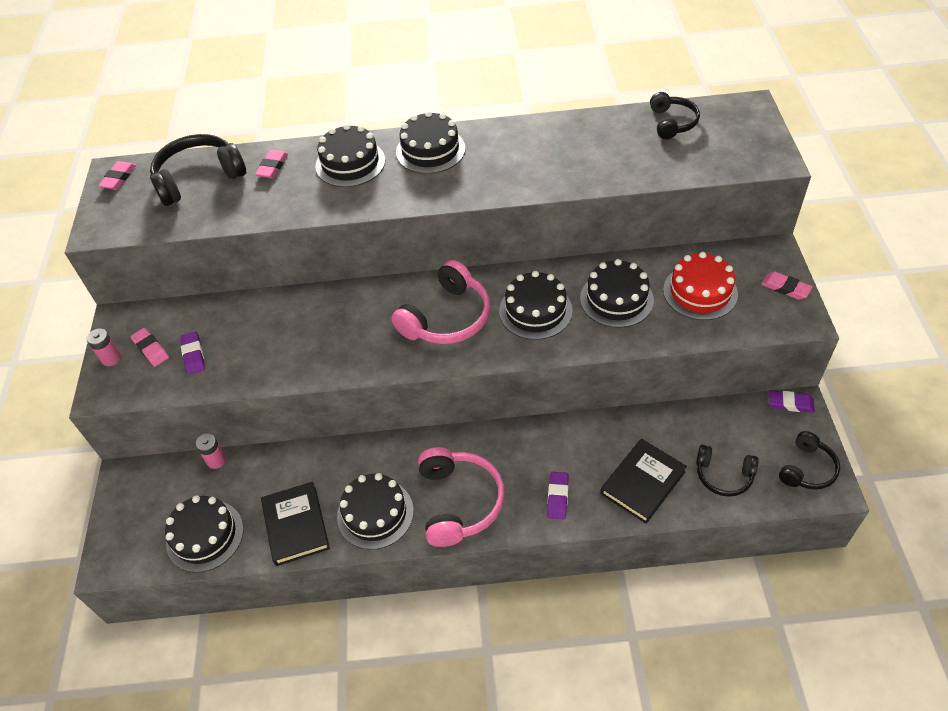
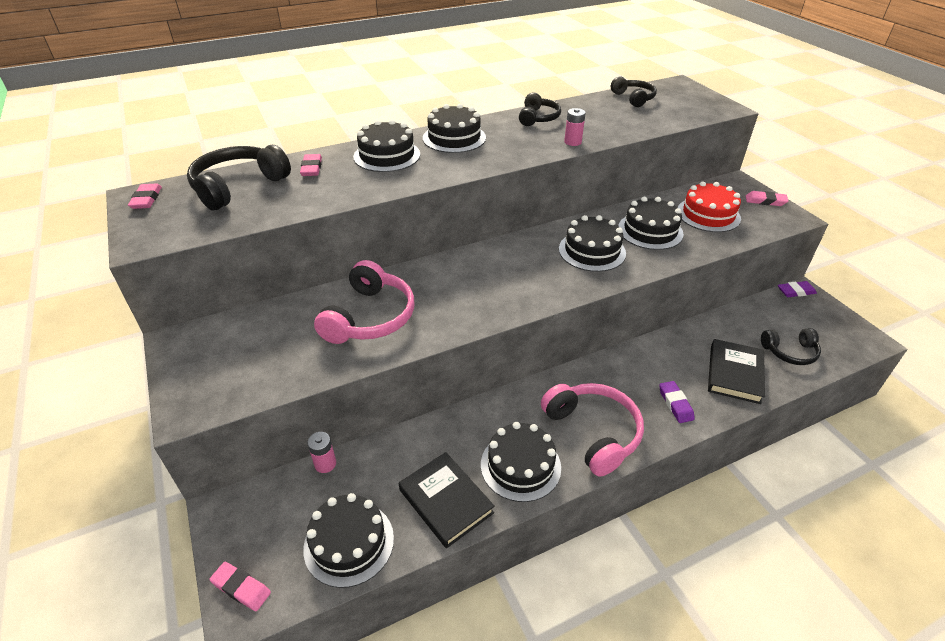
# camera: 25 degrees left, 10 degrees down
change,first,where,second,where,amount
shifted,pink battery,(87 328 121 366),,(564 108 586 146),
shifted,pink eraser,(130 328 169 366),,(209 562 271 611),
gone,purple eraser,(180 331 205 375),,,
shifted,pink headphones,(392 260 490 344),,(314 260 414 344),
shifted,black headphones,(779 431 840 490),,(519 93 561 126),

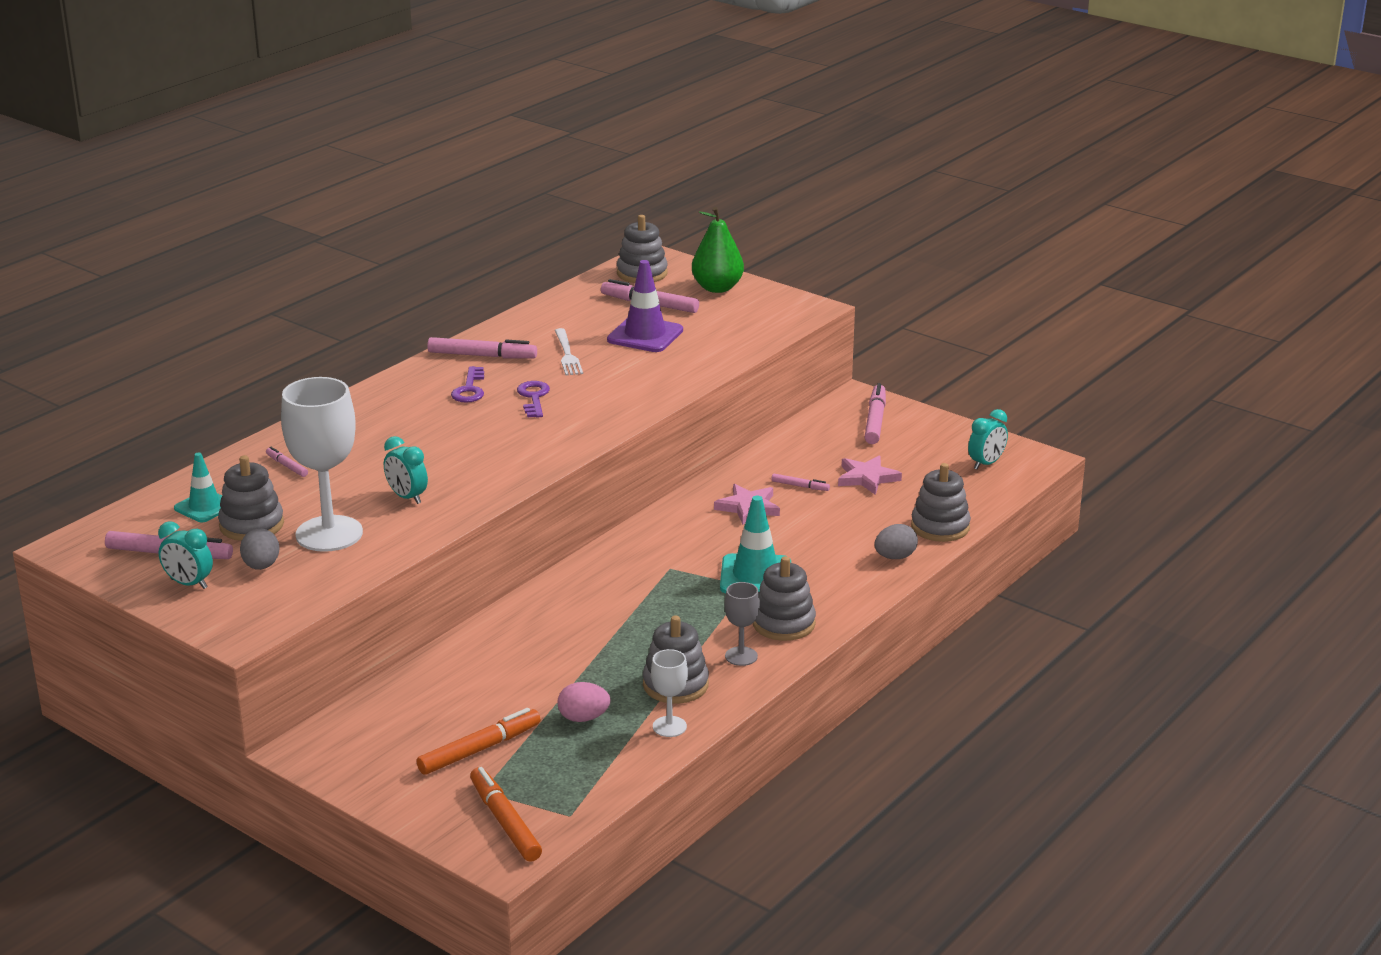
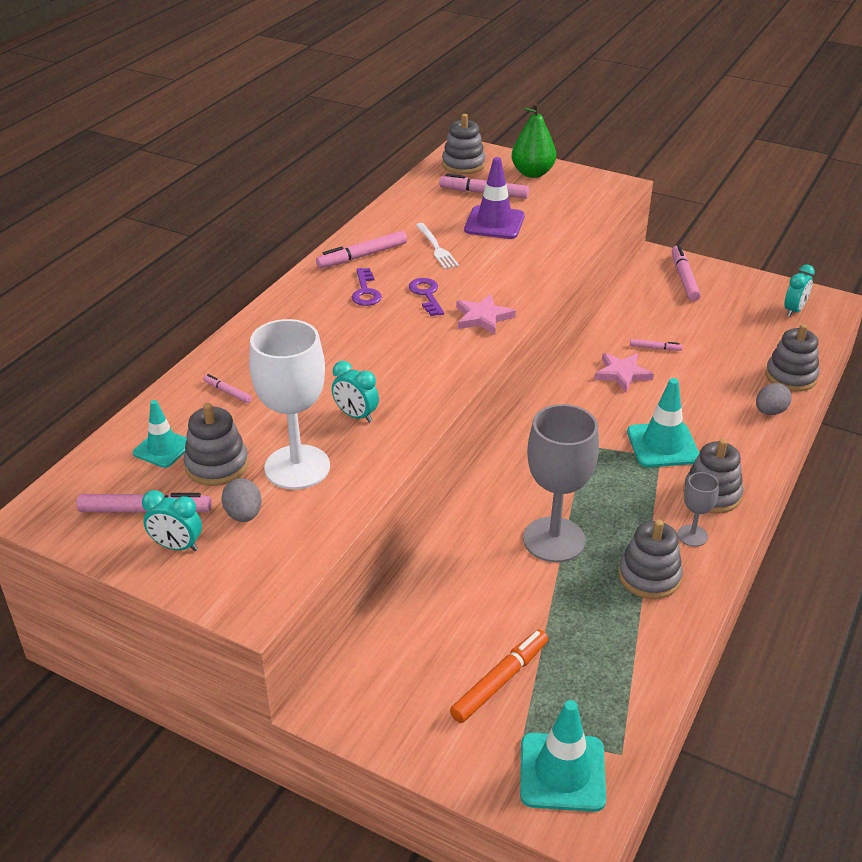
# camera: 10 degrees left, 10 degrees up
change,first,where,second,where,amount
rotated,pink marker,(427 337 537 359),,(316 231 407 268),150 degrees clockwise
swapped,orange marker,(470 767 542 862),turquoise traffic cone,(520 700 606 812),
gone,pink egg,(558 682 611 722),,,
gone,white goblet,(651 649 688 737),,,
shifted,pink star,(838 455 902 495),,(456 294 516 335),
new,,,grey goblet,(523 404 599 562),

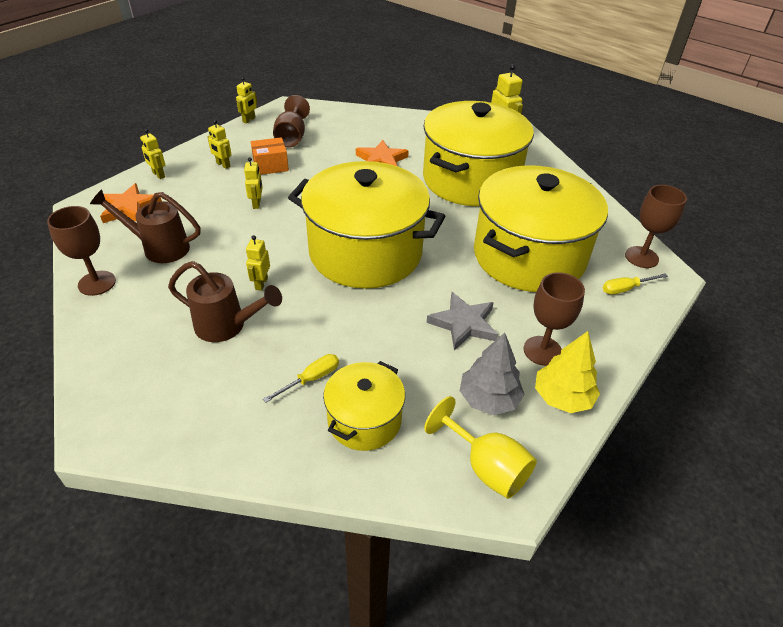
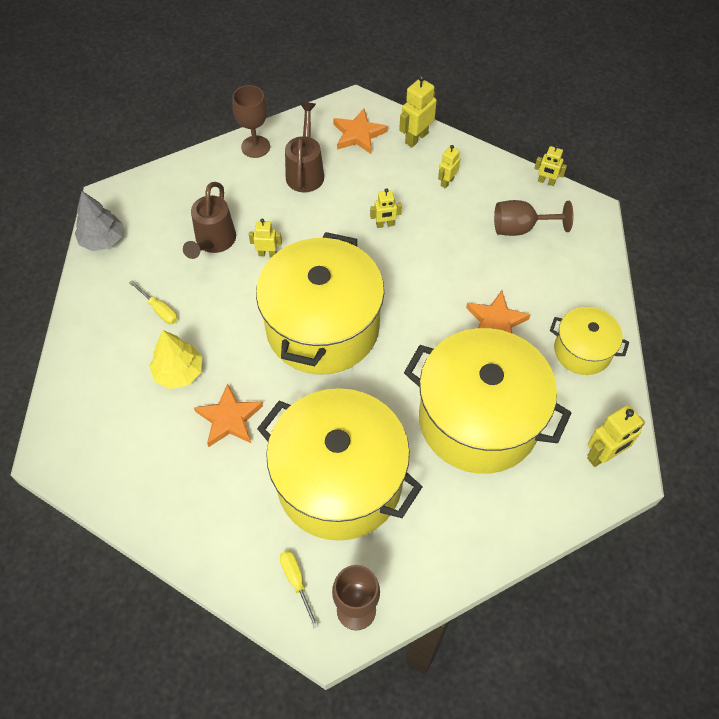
# camera: 85 degrees right, 15 degrees up
change,first,where,second,where,amount
scaled,yellow robot,(140 129 165 179),,(399 75 437 147),x1.60
gone,orange box,(251 137 289 175),,,
shifted,yellow pot,(323 361 405 451),,(550 307 629 375),
gone,yellow goblet,(424 396 537 499),,,
repainted,grey star,(426 292 498 350),orange star,(194 383 263 447),
shifted,grey tree,(460 333 525 415),,(75 191 123 251),
gone,brown goblet,(524 272 585 366),,,
shifted,yellow tree,(535 331 600 413),,(149 330 202 389),

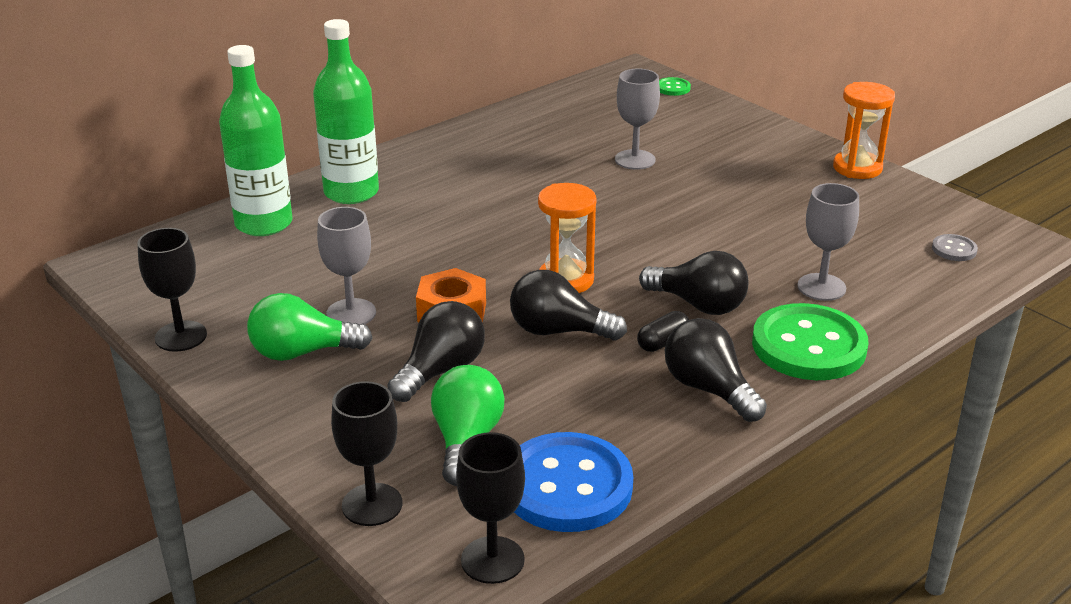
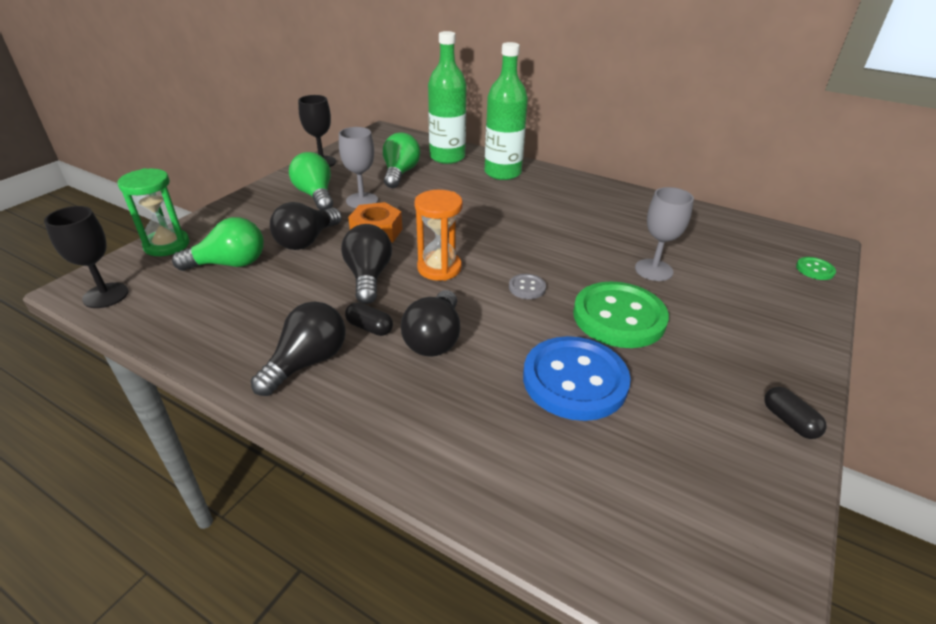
# camera: 70 degrees right, 5 degrees up
change,first,where,second,where,amount
swapped,black goblet,(331 381 402 526),green hourglass,(118 168 190 256),
rotated,black light bulb,(387 301 485 402),,(270 202 342 250),105 degrees clockwise
shifted,blue button,(514 432 633 532),,(523 336 631 421),
shifted,green button,(752 303 869 380),,(573 282 669 348),
gone,grey goblet,(797 183 859 301),,,
swapped,orange hourglass,(833 82 895 179),black capsule,(764 387 827 439),
shifted,grey button,(932 234 978 261),,(509 274 546 299),
new,,,green light bulb,(383 133 420 188),

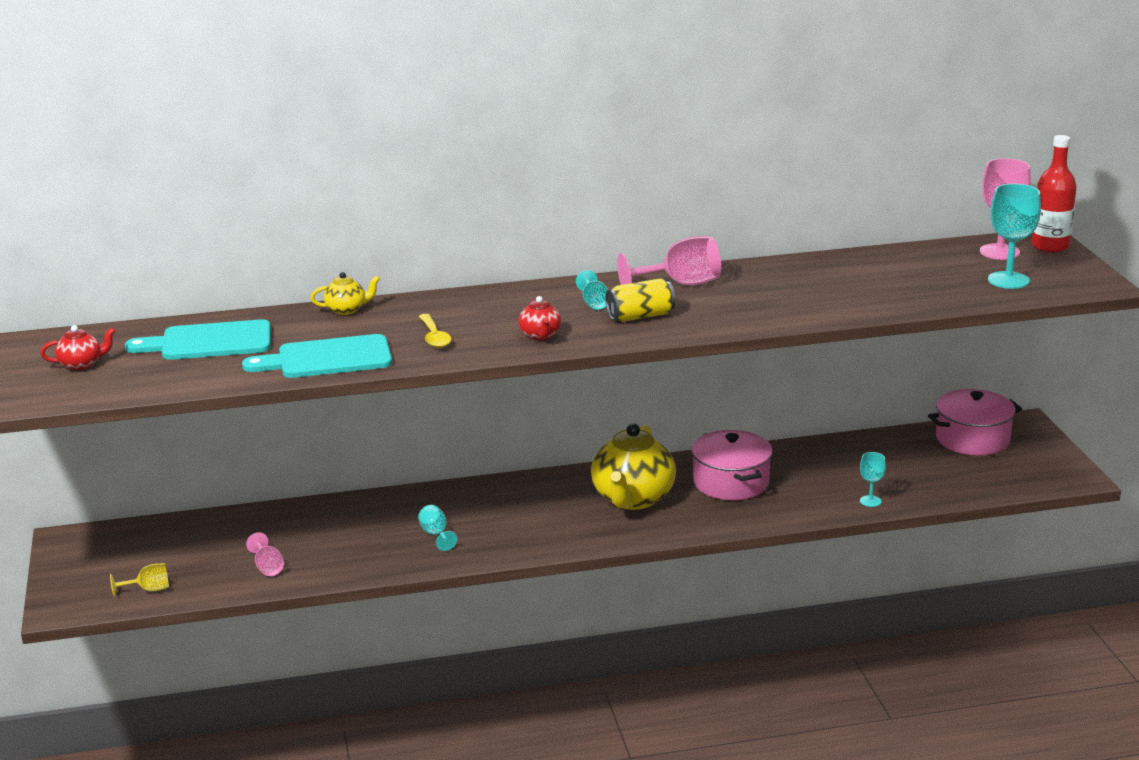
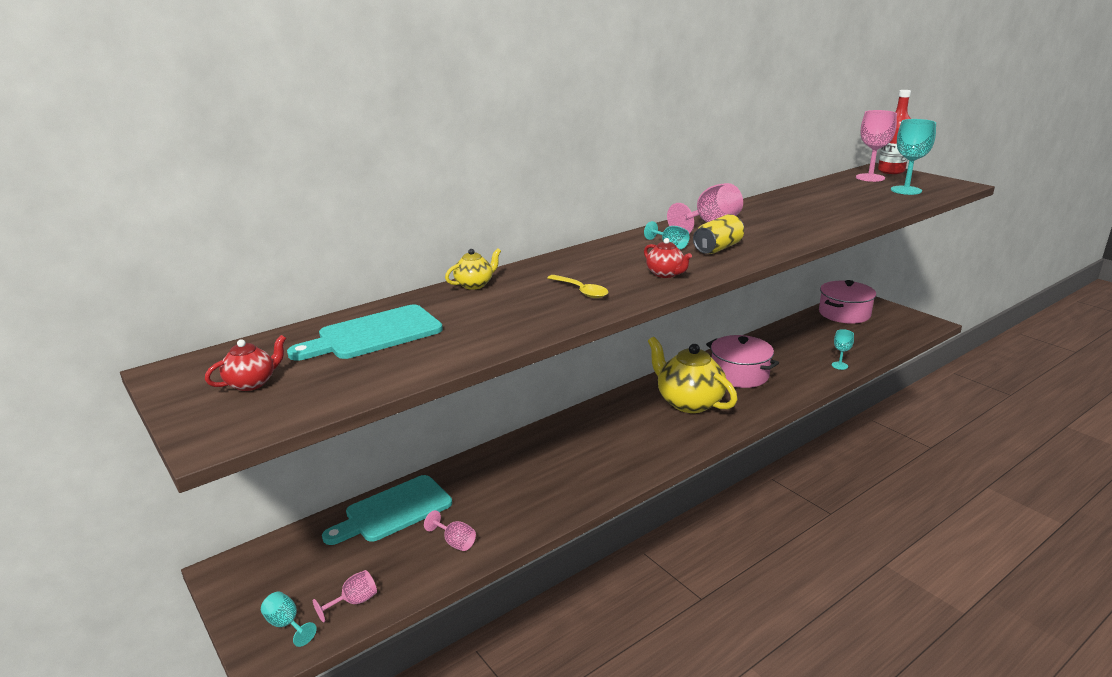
# camera: 25 degrees left, 0 degrees up
change,first,where,second,where,amount
repainted,yellow goblet,(110 563 169 597),pink goblet,(313 570 377 622),
shifted,turquoise cutting board,(242 334 392 378),,(322 475 452 545),
shifted,turquoise goblet,(418 505 457 551),,(261 592 317 647),
rotated,yellow teapot,(591 423 676 510),,(648 337 738 413),150 degrees clockwise

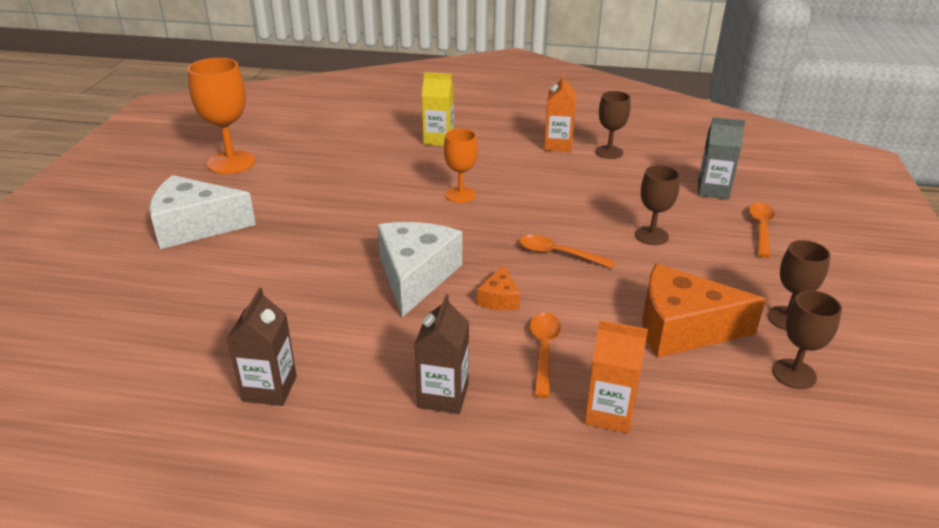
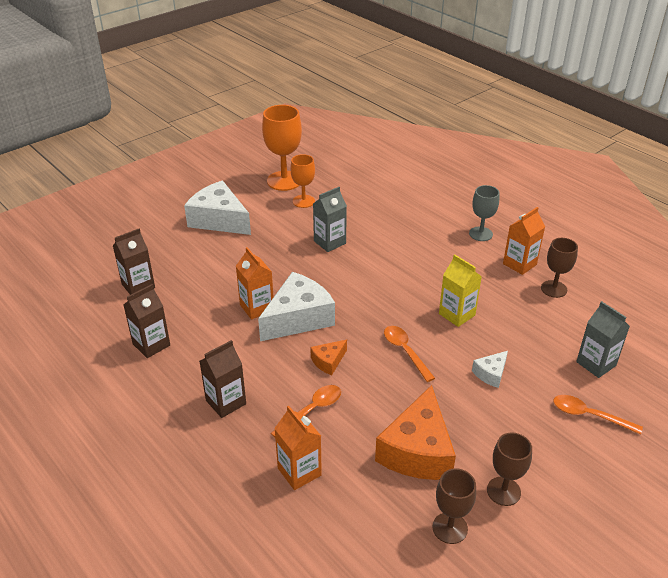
# camera: 40 degrees right, 5 degrees up
change,first,where,second,where,amount
shifted,yellow carton,(422 72 454 146),,(439 254 482 327),
shifted,orange goblet,(444 129 478 203),,(290 154 315 208),
swapped,brown goblet,(635 165 680 245),white cheese,(472 351 508 388),
rotated,orange cheese,(642 264 766 358),,(375 385 456 480),120 degrees counterclockwise
rotated,orange spoon,(749 203 775 258),,(553 395 643 434),120 degrees counterclockwise
new,,,brown carton,(113 229 155 295),
new,,,orange carton,(236 247 273 320),
new,,,grey carton,(313 187 347 252),
new,,,grey goblet,(469 185 499 241),

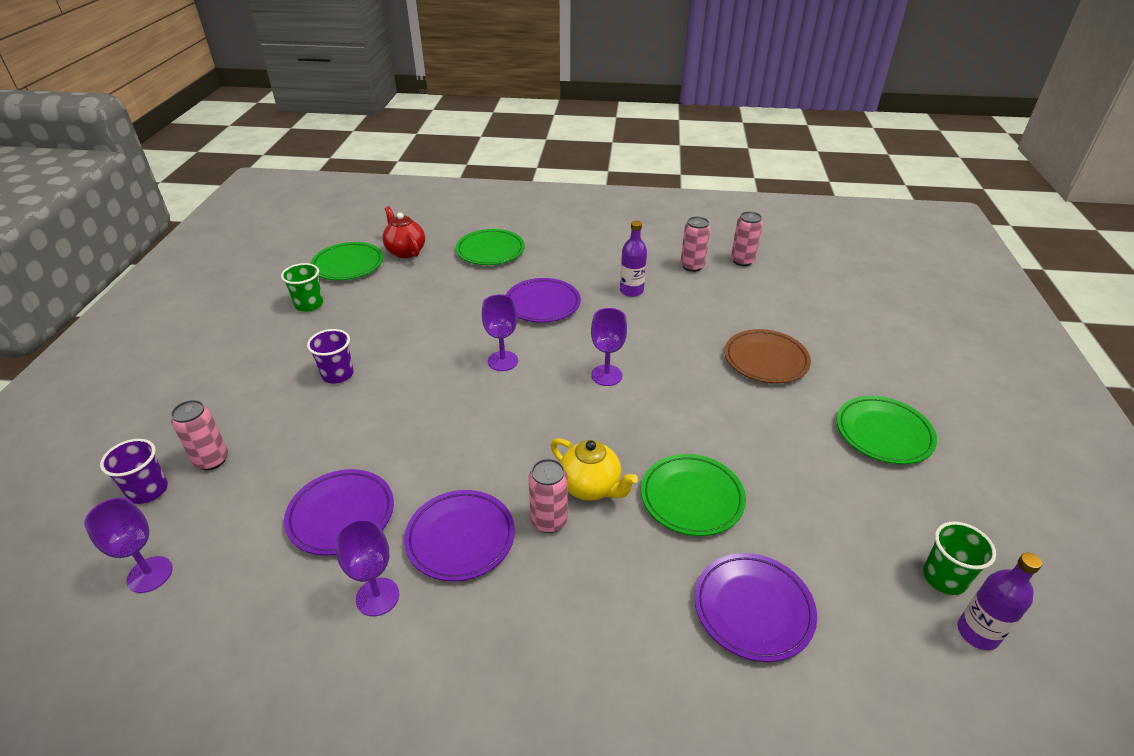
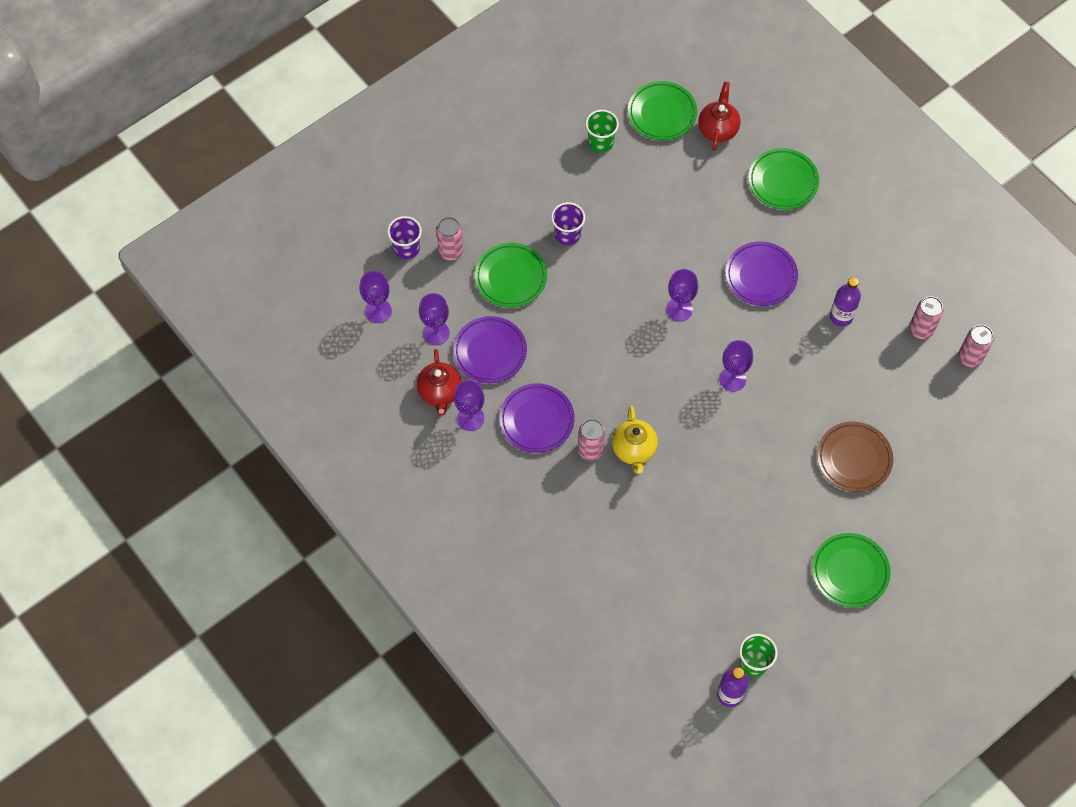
# camera: 45 degrees right, 25 degrees up
change,first,where,second,where,amount
shifted,green plate,(641 454 746 536),,(475 243 547 307),
gone,purple plate,(694 553 817 662),,,
new,,,red teapot,(417 349 462 415),
new,,,purple goblet,(419 293 450 345),

